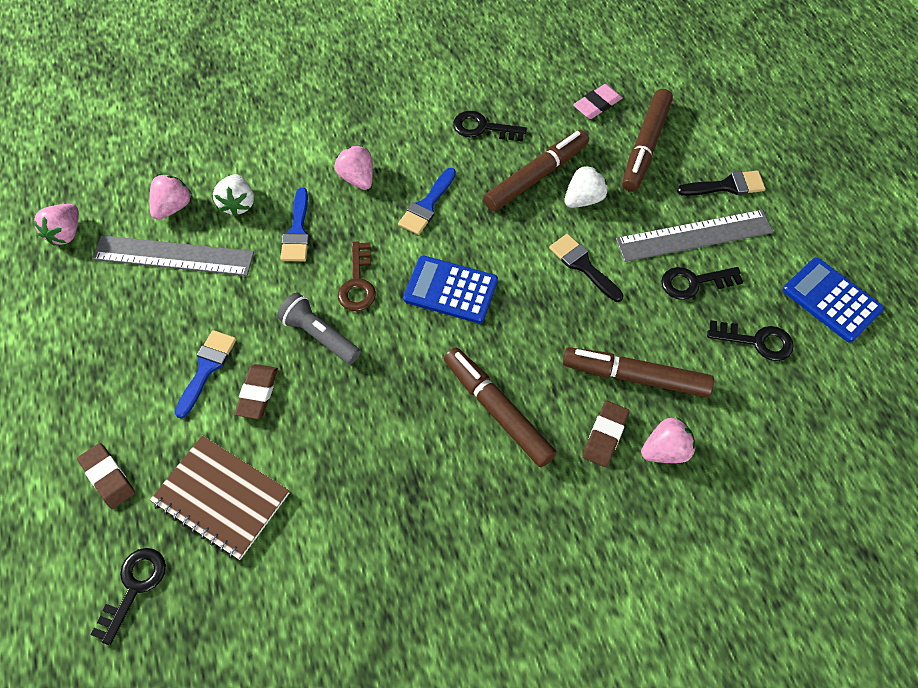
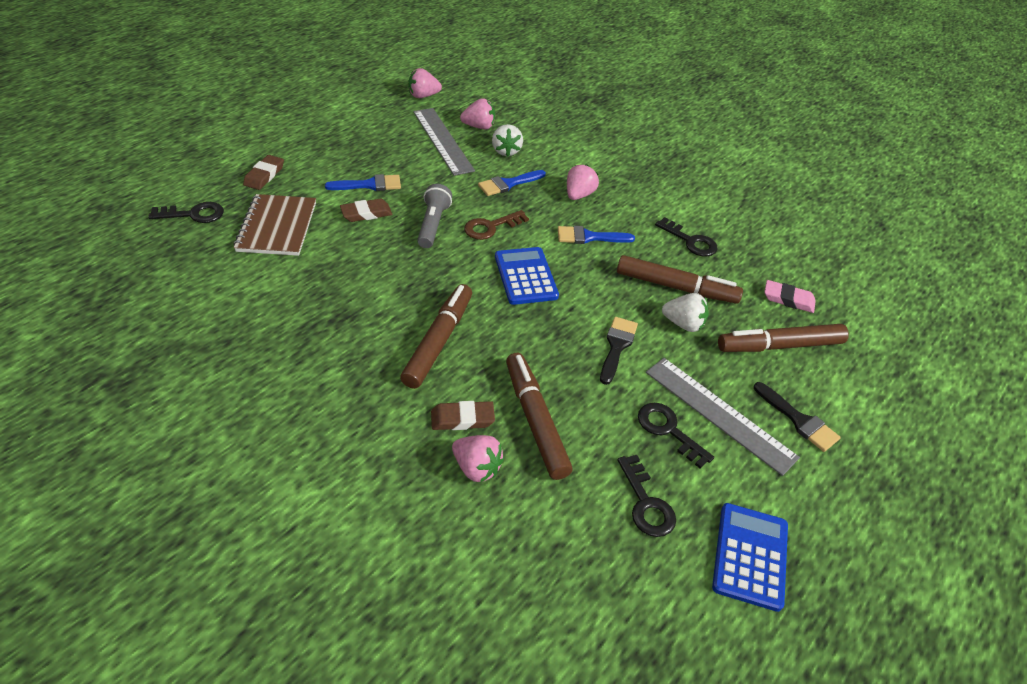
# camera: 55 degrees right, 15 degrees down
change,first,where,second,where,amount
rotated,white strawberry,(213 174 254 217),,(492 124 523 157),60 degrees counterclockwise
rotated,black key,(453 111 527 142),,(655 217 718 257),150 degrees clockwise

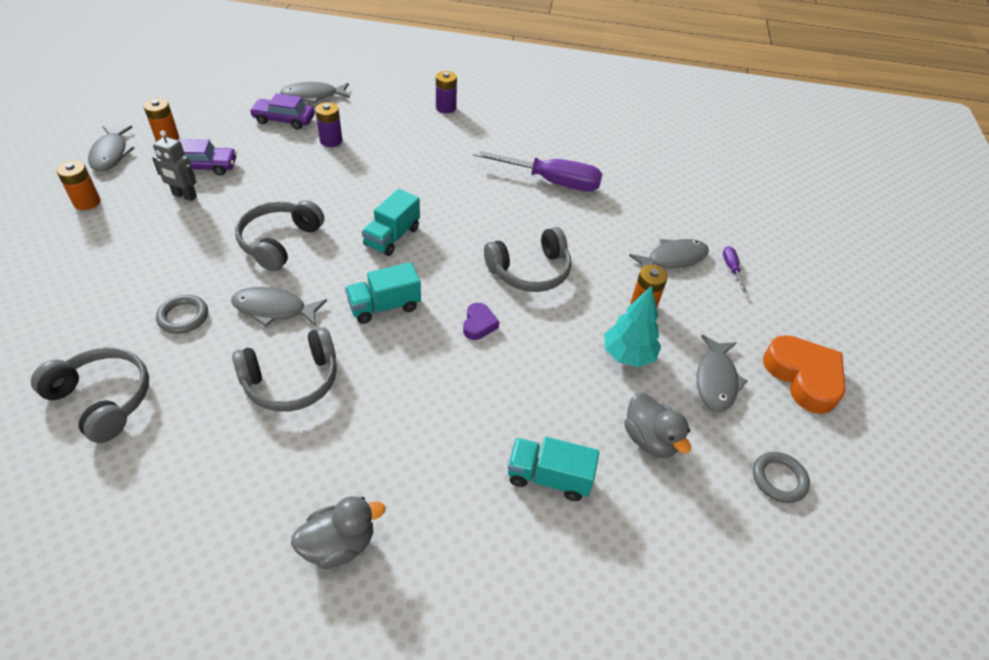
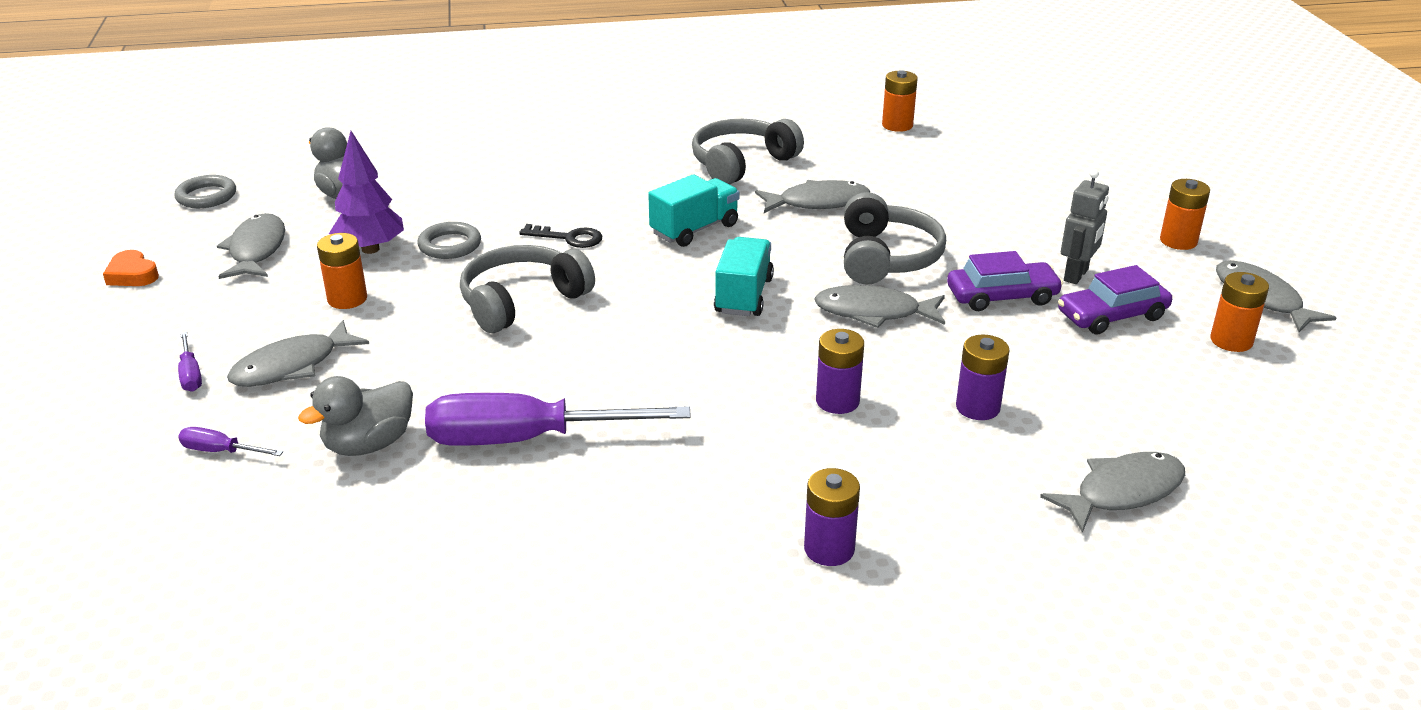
# camera: 165 degrees right, 15 degrees down
change,first,where,second,where,amount
swapped,grey headphones,(31 347 149 443),orange battery,(882 71 918 132),
rotated,grey robot,(152 131 197 201),,(1061 169 1109 284),120 degrees clockwise
shifted,grey ring,(156 295 208 334),,(417 222 481 259),
shifted,purple car,(250 93 315 130),,(947 251 1063 311),
shifted,grey duck,(291 496 385 569),,(298 376 413 456),
swapped,purple heart,(463 303 499 340),black key,(519 224 602 248),
gone,turquoise truck,(508 437 599 501),,,
repainted,turquoise tree,(604 286 661 367),purple tree,(329 131 404 254),
scaled,orange heart,(763 335 845 414),,(103 250 159 286),x0.50
new,,,purple screwdriver,(178 427 283 456),
new,,,grey fish,(814 285 945 328),
new,,,purple battery,(816 329 864 414),

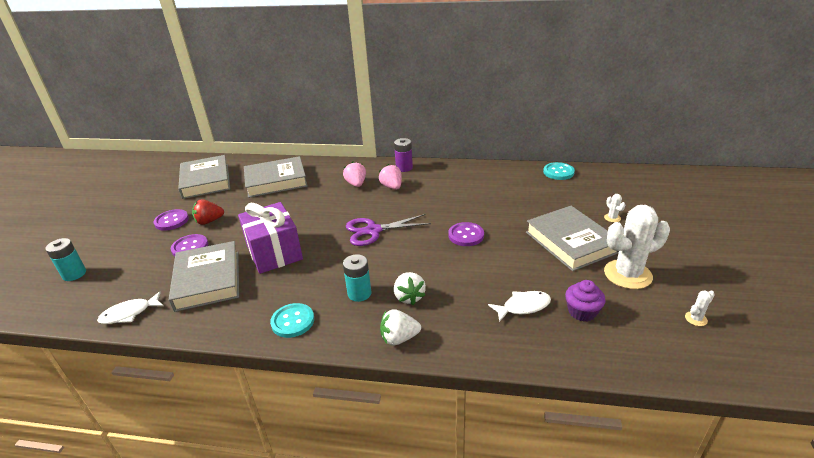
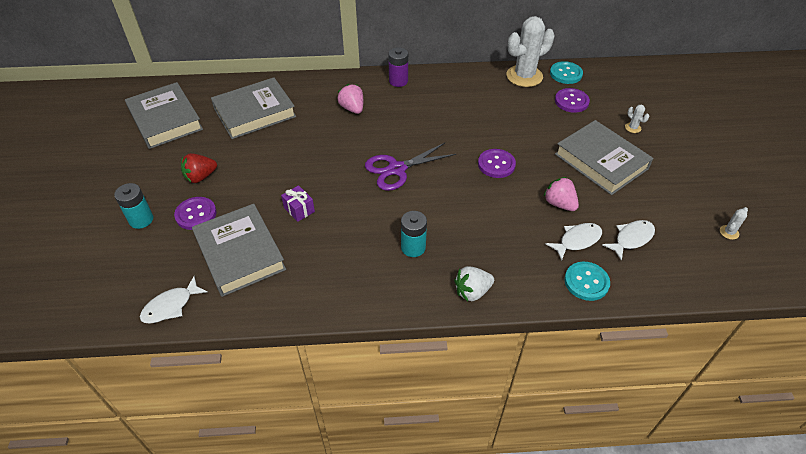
# camera: 15 degrees left, 15 degrees up
change,first,where,second,where,amount
shifted,turquoise battery,(45 238 86 281),,(114 183 153 229),
shifted,purple button,(153 209 189 231),,(555 88 590 113),
scaled,purple gift,(238 202 303 274),,(281 185 315 222),x0.43
shifted,turquoise button,(270 303 314 338),,(564 262 610 301),
shifted,pink strawberry,(379 164 402 190),,(543 177 579 211),
gone,white strawberry,(394 272 426 305),,,
swapped,purple cupcake,(565 280 606 322),white fish,(602 220 655 261),
shifted,white cactus,(604 205 670 289),,(506 16 554 87),

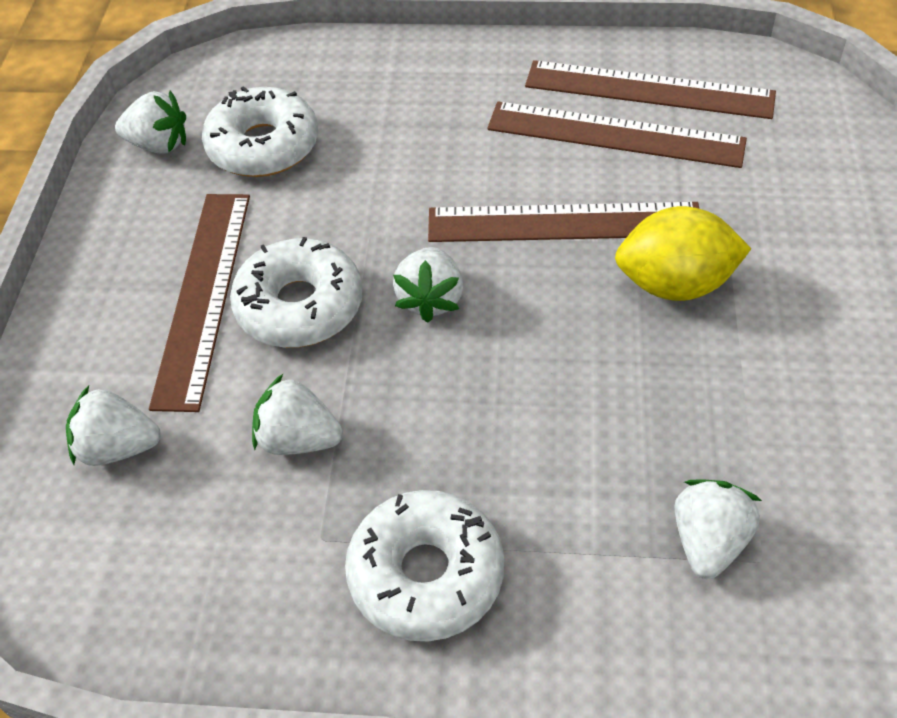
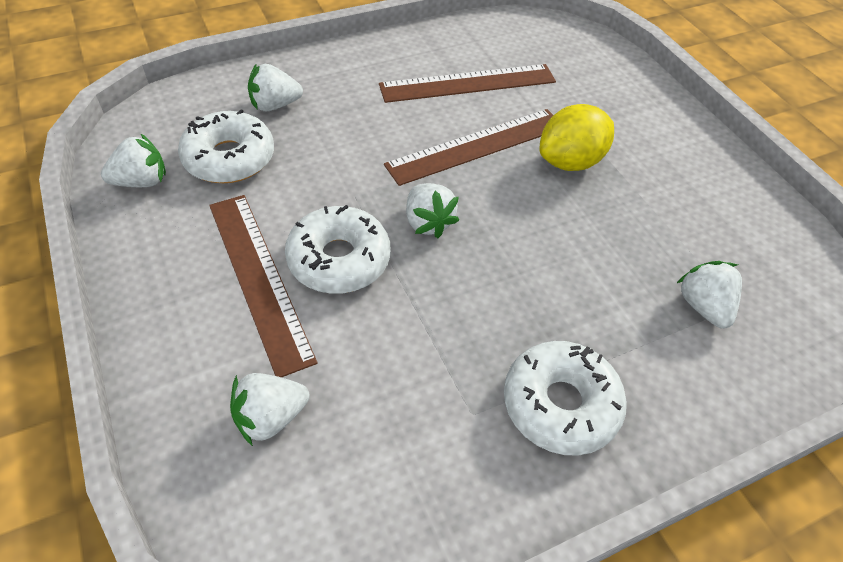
# camera: 35 degrees left, 0 degrees up
change,first,where,second,where,amount
shifted,white strawberry,(252 374 343 455),,(248 64 303 111),
gone,brown ruler,(525 60 776 119),,,

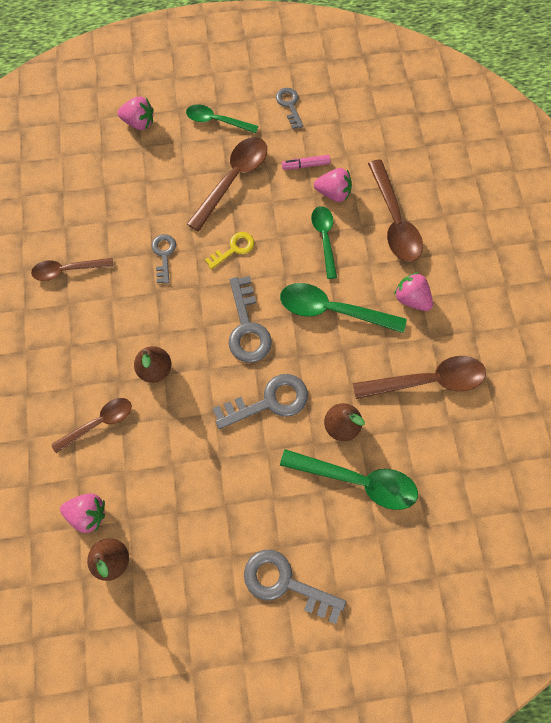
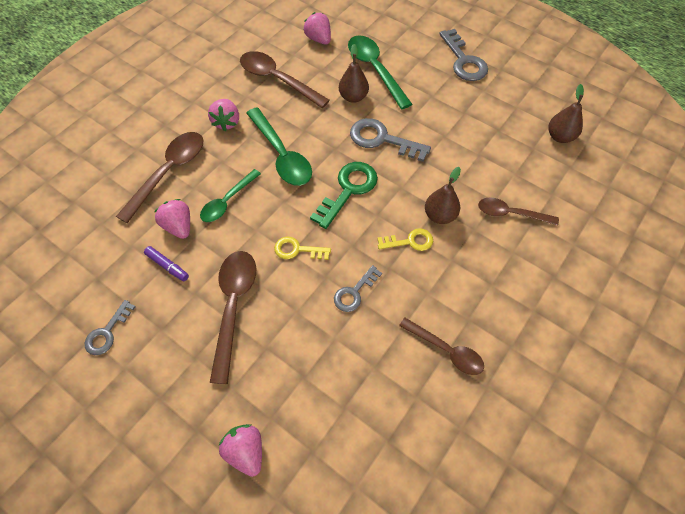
# camera: 135 degrees left, 10 degrees down
change,first,where,second,where,amount
shifted,pink strawberry,(60 493 105 533),,(304 12 331 45),
gone,green spoon,(186 104 258 133),,,
rotated,brown spoon,(187 137 267 232),,(210 251 256 384),105 degrees clockwise
repainted,grey key,(229 276 272 363),green key,(310 162 378 229),
repainted,pink marker,(282 155 330 170),purple marker,(144 246 189 281),
new,,,yellow key,(377 228 433 251),

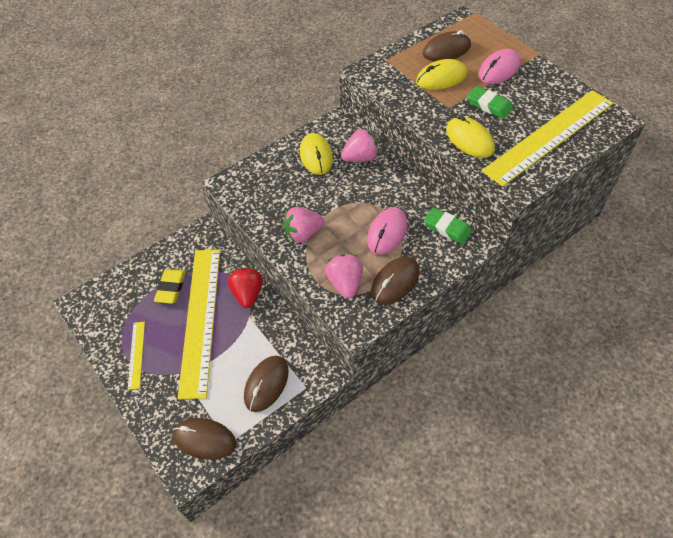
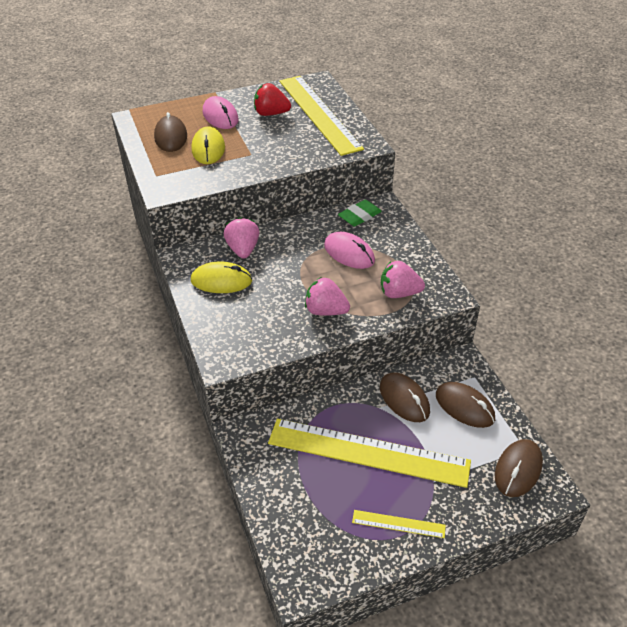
# camera: 75 degrees left, 10 degrees down
change,first,where,second,where,amount
gone,yellow eraser,(154 269 186 304),,,
shifted,red strawberry,(228 268 263 308),,(254 83 291 116),
rotated,pink strawberry,(283 207 324 243),,(305 277 350 315),120 degrees clockwise
shifted,brown mouse,(371 257 420 304),,(380 372 430 422),
gone,yellow mouse,(446 115 495 158),,,
gone,green eraser,(467 86 513 119),,,

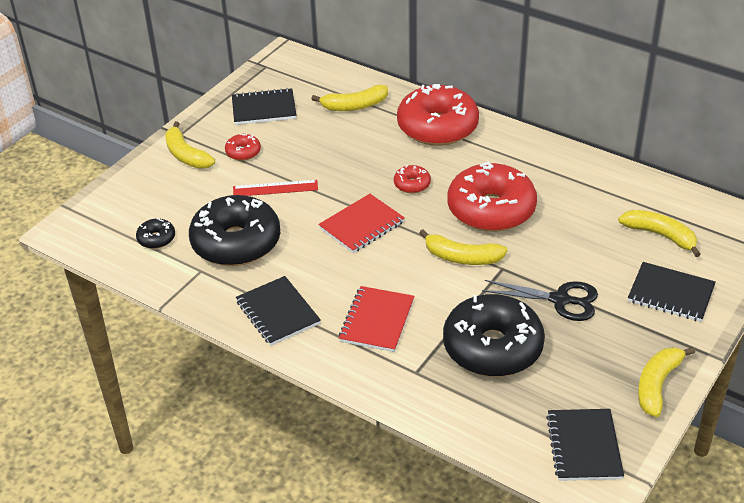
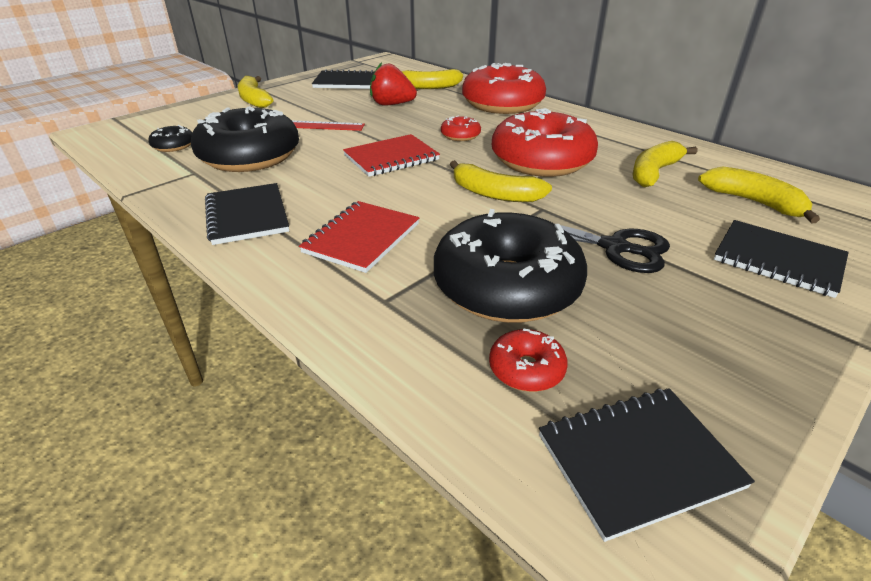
# camera: 10 degrees right, 5 degrees down
change,first,where,second,where,amount
shifted,red donut,(225 134 261 161),,(489 328 568 392),
rotated,black notebook,(546 409 624 481),,(539 388 755 542),60 degrees clockwise
shifted,yellow banana,(638 347 695 417),,(633 141 698 187),
new,,,red strawberry,(370 62 417 106),

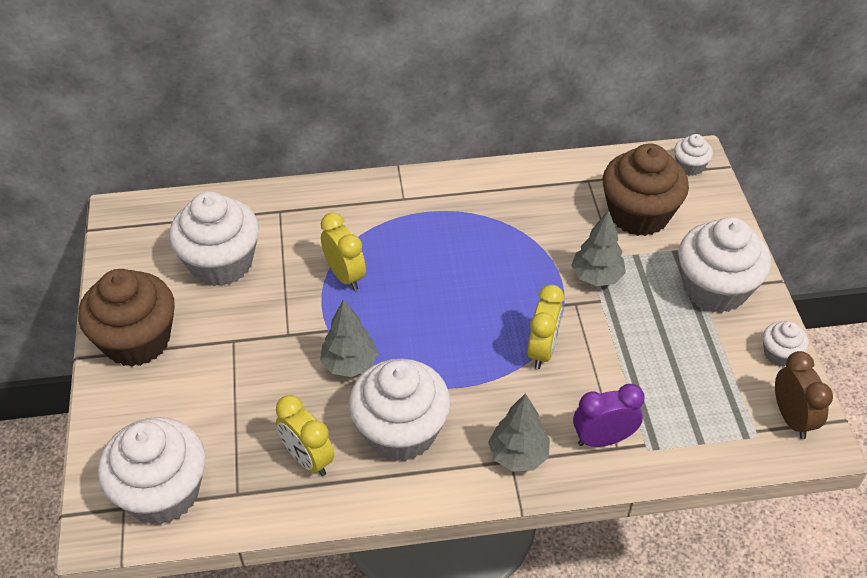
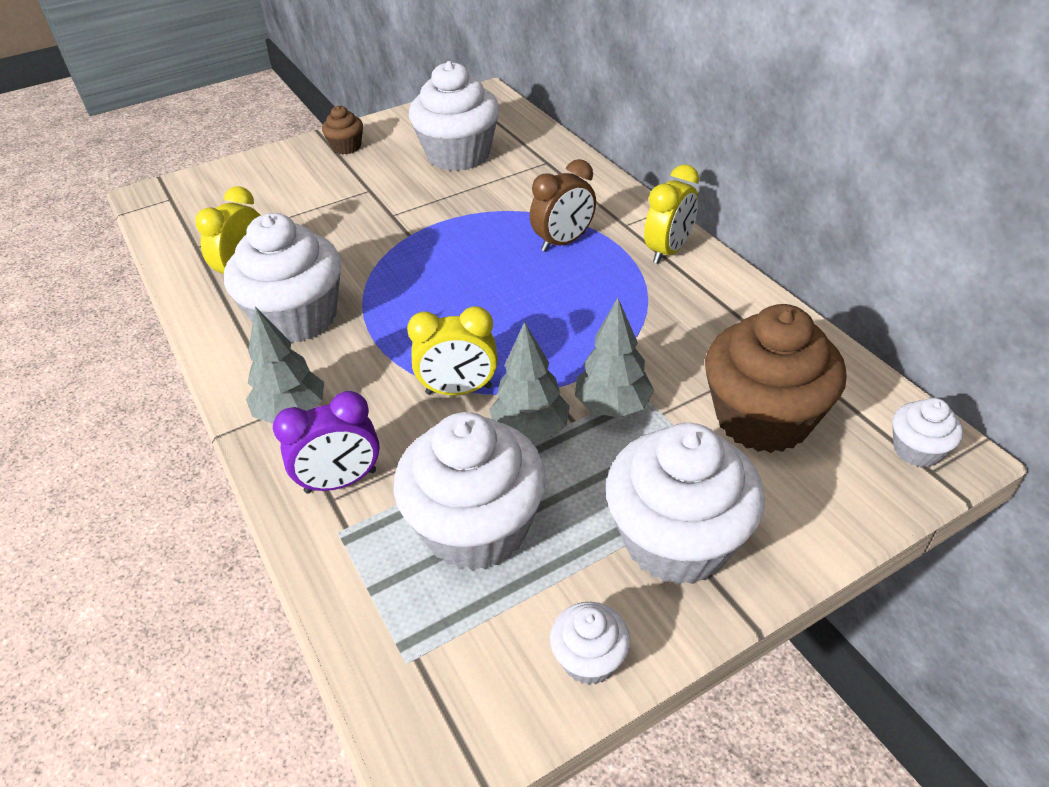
# camera: 70 degrees right, 5 degrees down
change,first,where,second,where,amount
scaled,brown cupcake,(78 269 175 367),,(322 105 363 154),x0.47
shifted,white cupcake,(98 417 205 525),,(394 412 546 571),
shifted,grey tree,(320 299 378 377),,(489 322 570 441),
shifted,yellow clock,(321 212 366 290),,(644 164 699 264),
rotated,purple clock,(573 384 645 447),,(273 391 380 494),105 degrees clockwise
shifted,brown clock,(775 351 833 439),,(530 159 596 252),

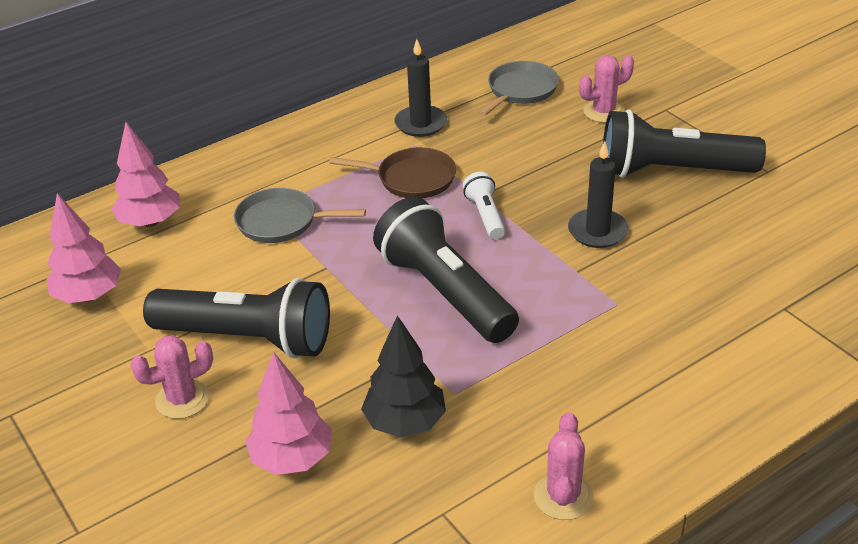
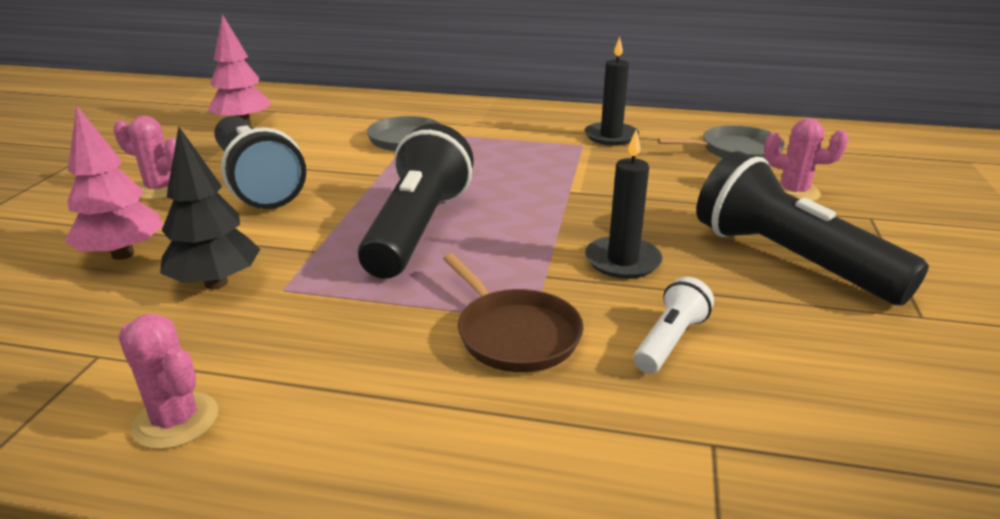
# camera: 45 degrees right, 10 degrees down
change,first,where,second,where,amount
gone,pink tree,(111 122 180 227),,,
shifted,brown pan,(329 147 456 198),,(443 254 584 372),
shifted,white flashlight,(463 172 505 239),,(634 277 714 374),
rotated,pink cactus,(534 412 594 520),,(118 314 218 449),75 degrees clockwise

